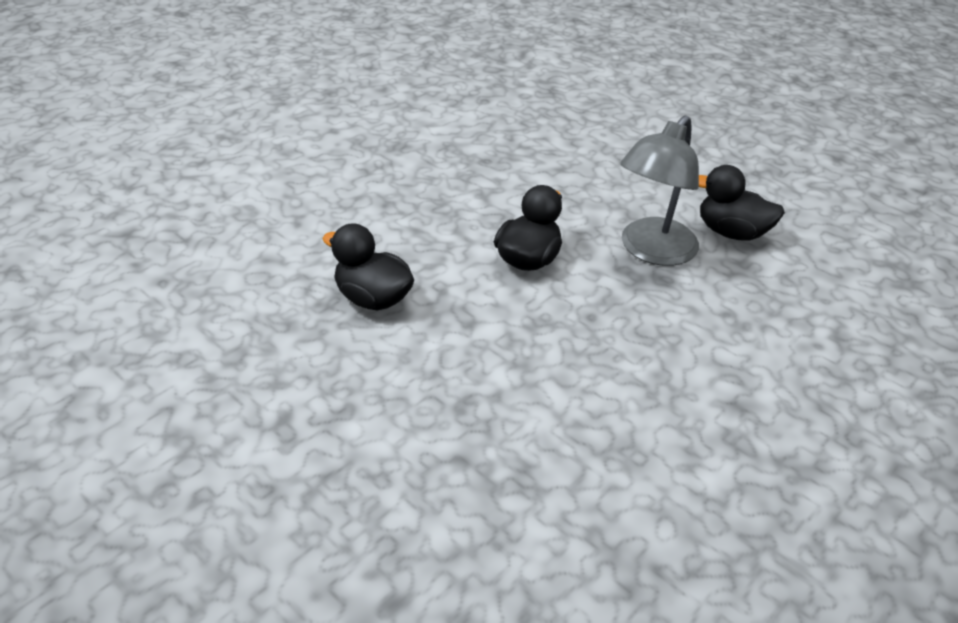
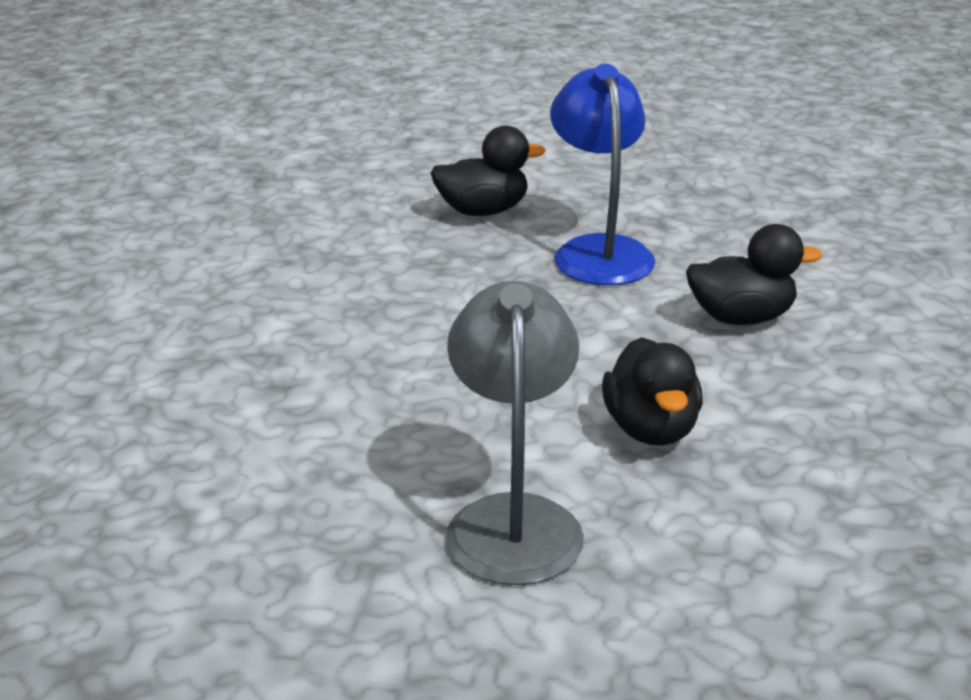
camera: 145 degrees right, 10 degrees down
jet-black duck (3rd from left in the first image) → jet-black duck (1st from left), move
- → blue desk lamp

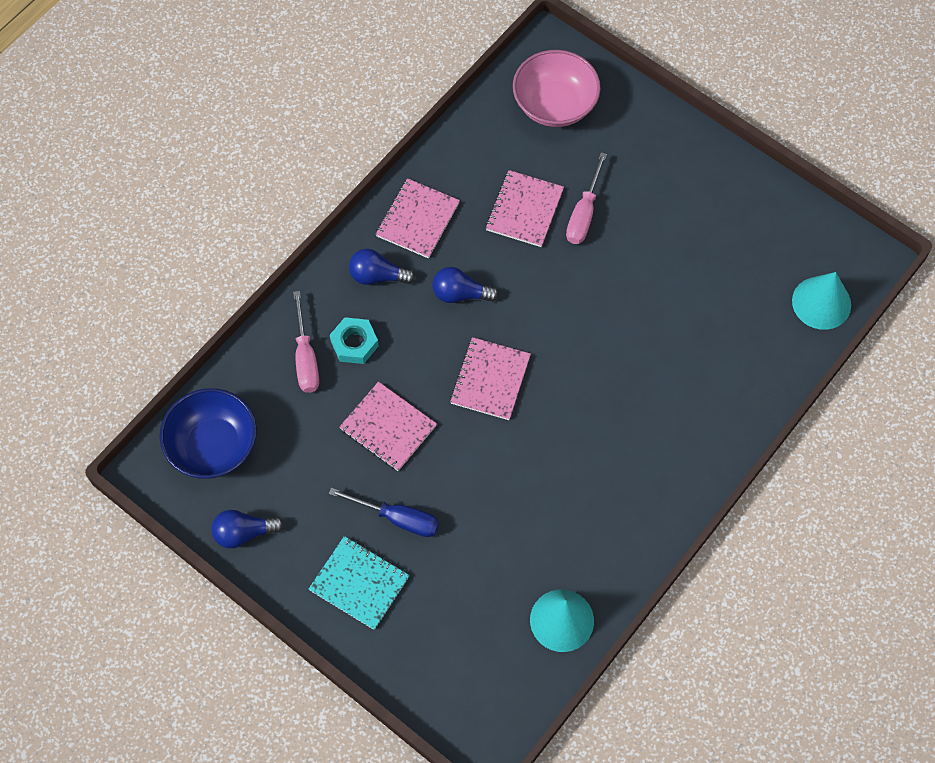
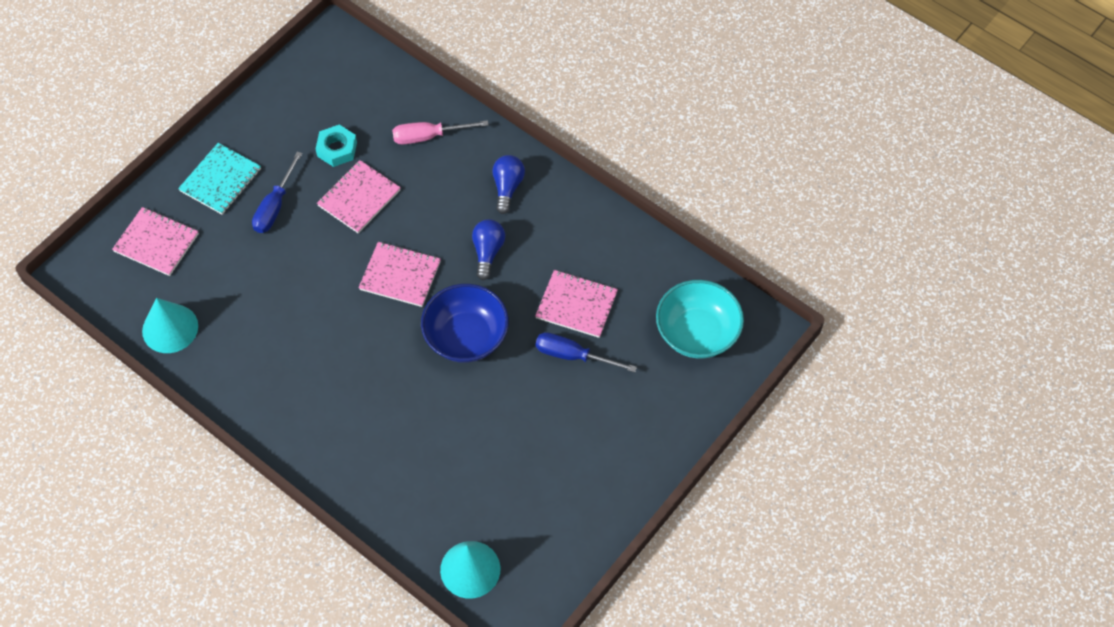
camera: 90 degrees right, 5 degrees down
pink exercise book (2nd from left in the first image) → pink exercise book (1st from left), move
aqua hexagon nut, move
blue serving bowl, move
pink screwdriver (2nd from left) → blue screwdriver (2nd from left)
pink serving bowl → aqua serving bowl
blue lightbulb (1st from left) → -

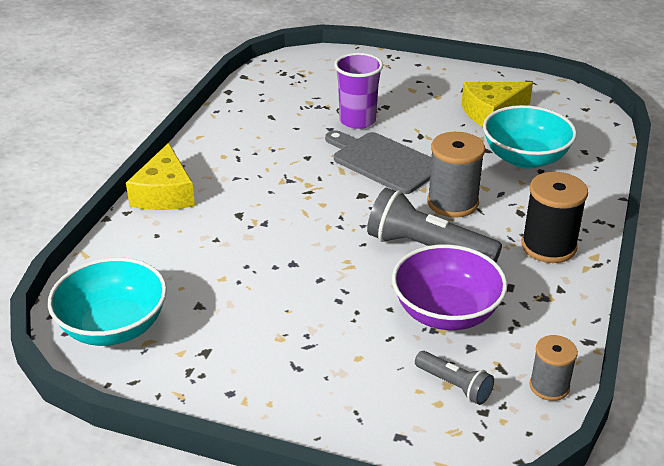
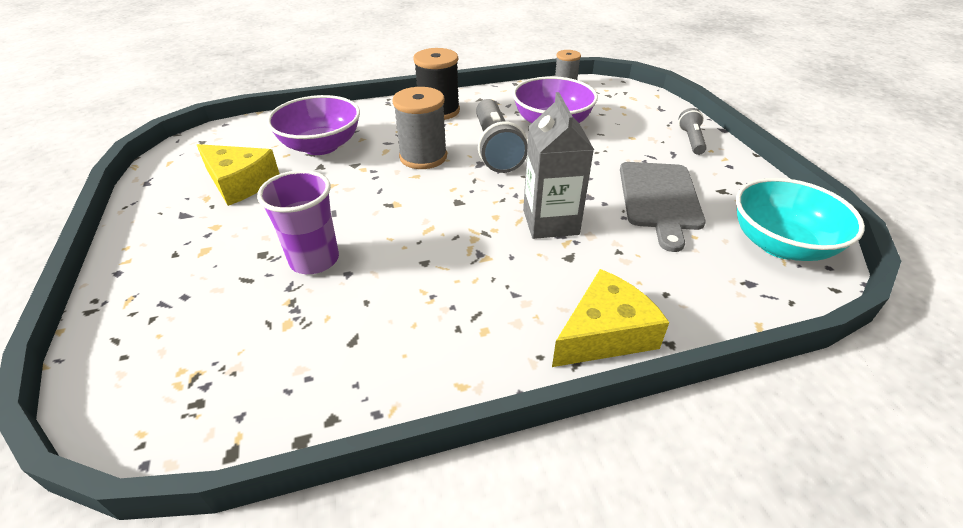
camera: 125 degrees left, 5 degrees up
aqua serving bowl (2nd from left) → purple serving bowl (1st from left)
- → grey carton
grey cutting board, move
grey torch (2nd from left), move

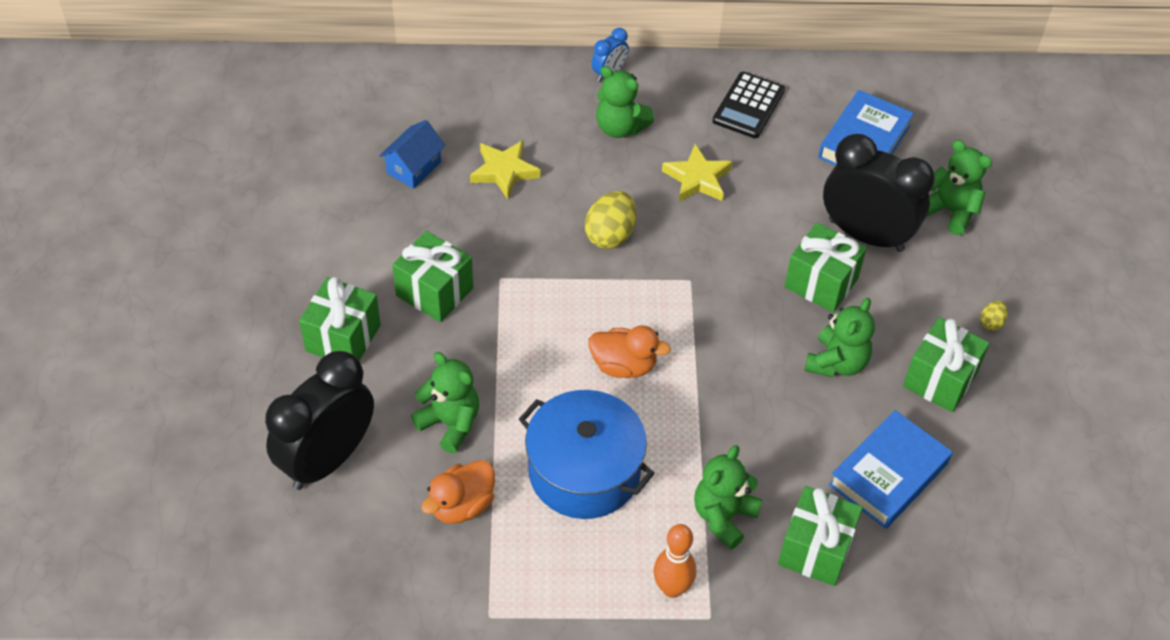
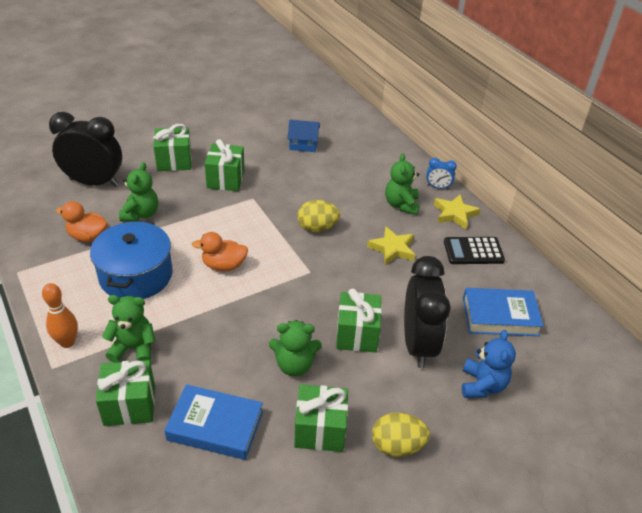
camera: 60 degrees right, 10 degrees down
orange-coloured duck (2nd from left), 105 degrees clockwise
bright yellow toy egg (2nd from left), x1.98
bright yellow five-pointed star (1st from left in the first image) → bright yellow five-pointed star (2nd from left), move
emerald teddy (5th from left) → blue teddy

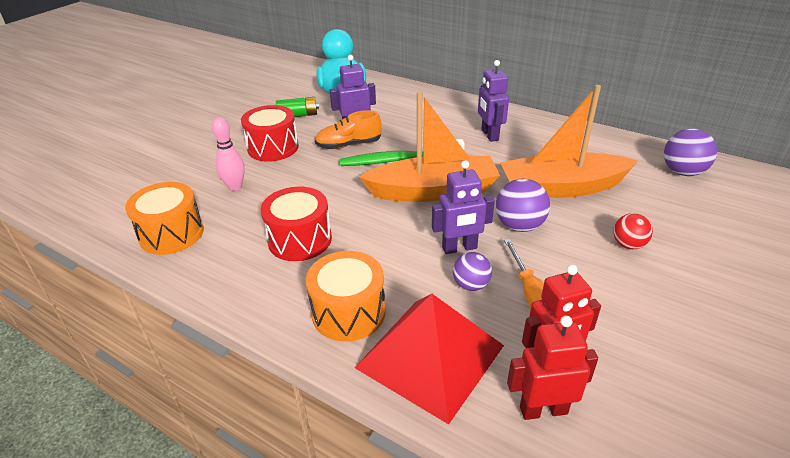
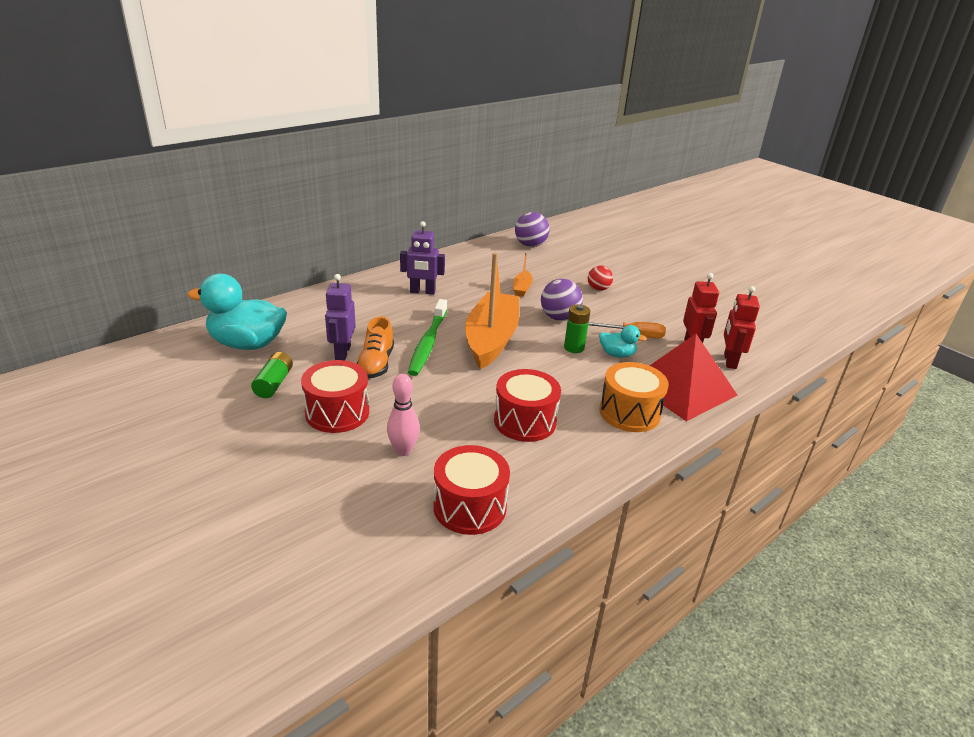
camera: 75 degrees left, 5 degrees down
orange-coloured snare drum (1st from left) → scarlet snare drum (2nd from left)
orange-coloured boat (2nd from left), x0.42
purple toy robot (2nd from left) → emerald battery (2nd from left)
purple ball (1st from left) → aqua duck (2nd from left)

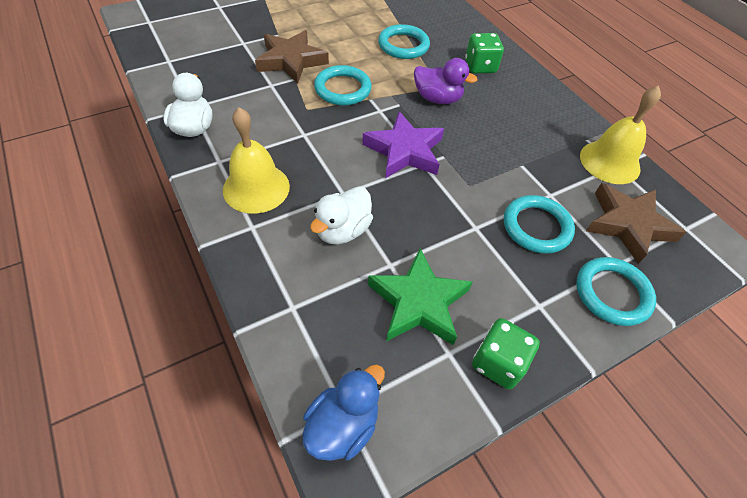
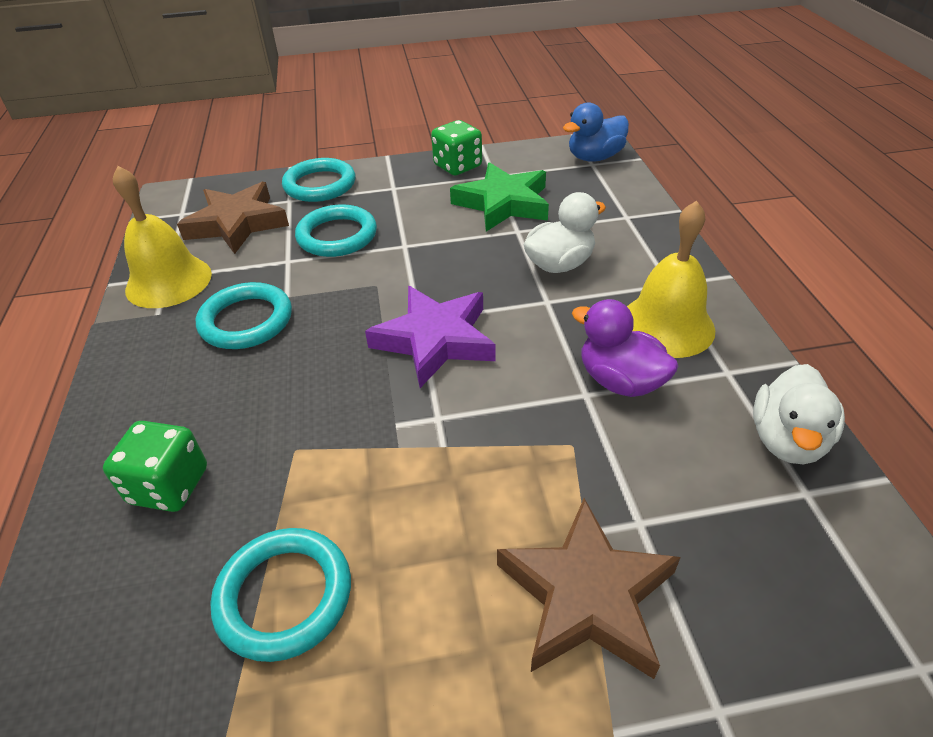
camera: 155 degrees left, 10 degrees down
aqua ring (1st from left), move
purple duck, move

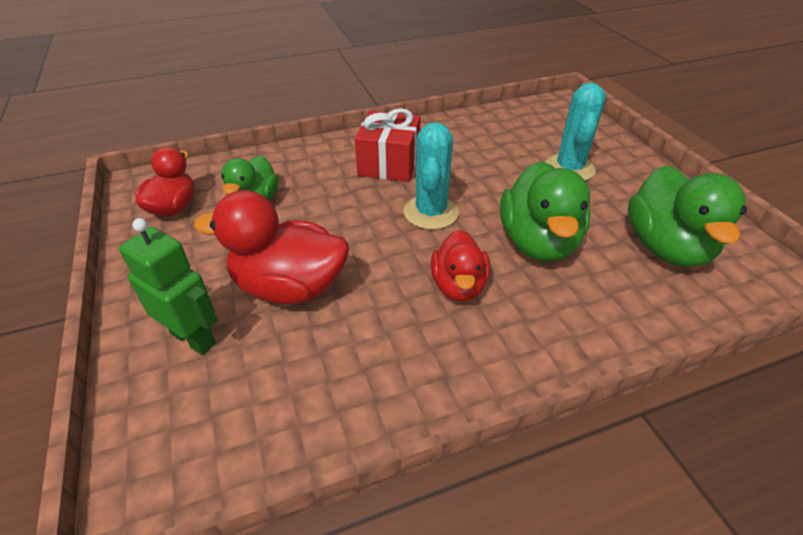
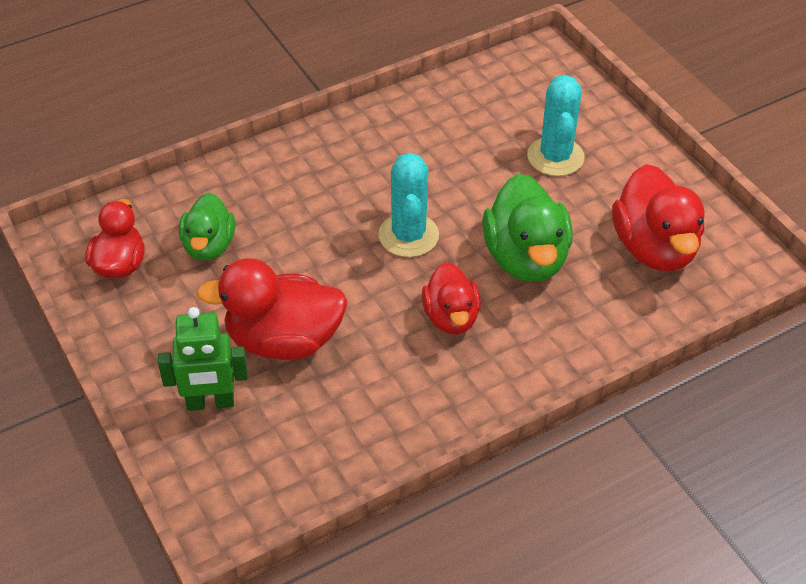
camera: 10 degrees left, 5 degrees up
emerald toy robot, 150 degrees clockwise
emerald duck (3rd from left) → scarlet duck (4th from left)
scarlet wrapped gift → -

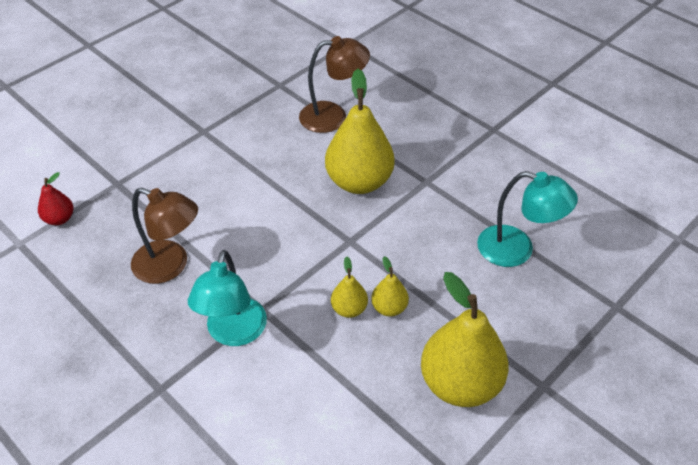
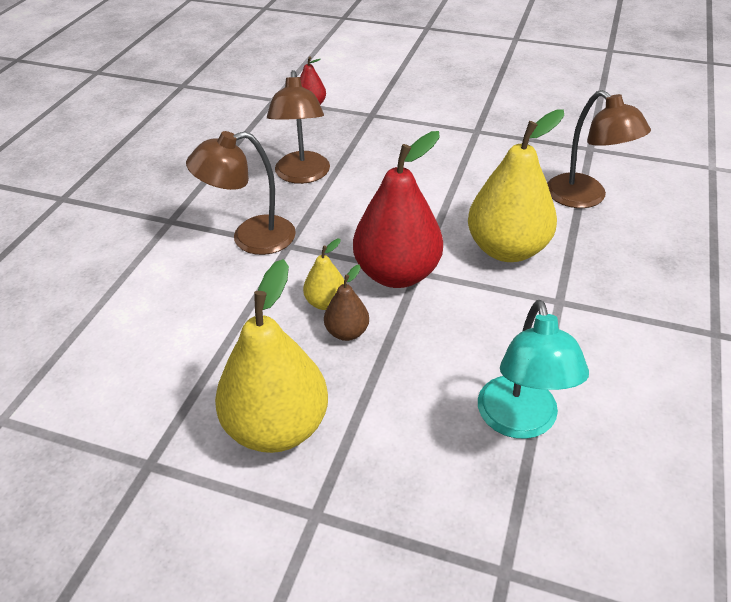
camera: 65 degrees right, 5 degrees down
aqua desk lamp (1st from left) → russet desk lamp (1st from left)
bright yellow pear (3rd from left) → russet pear
- → scarlet pear (2nd from left)

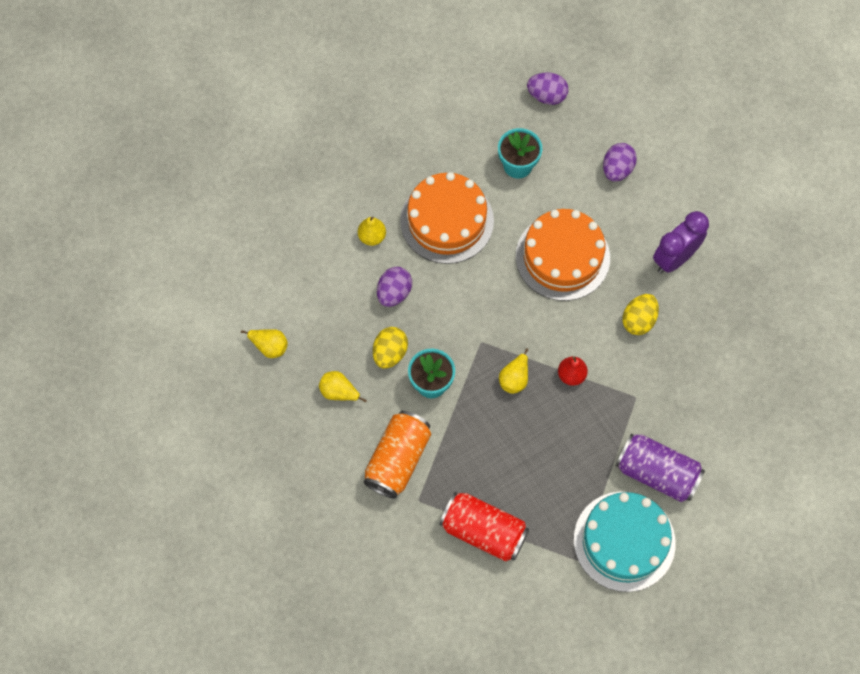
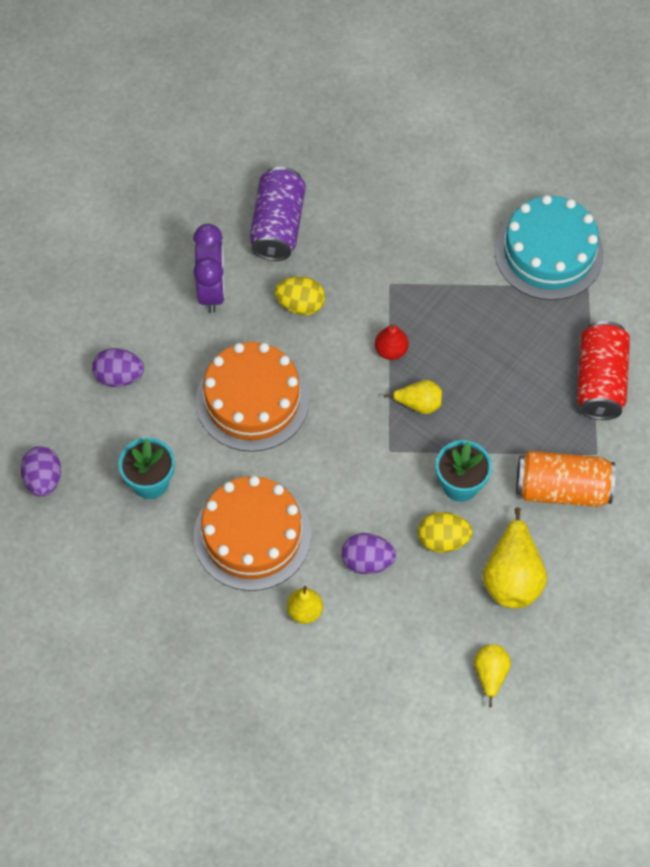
camera: 110 degrees left, 5 degrees down
purple bedside clock, 120 degrees counterclockwise
purple tin, move
bright yellow pear (2nd from left in the first image) → bright yellow pear (4th from left), x1.75

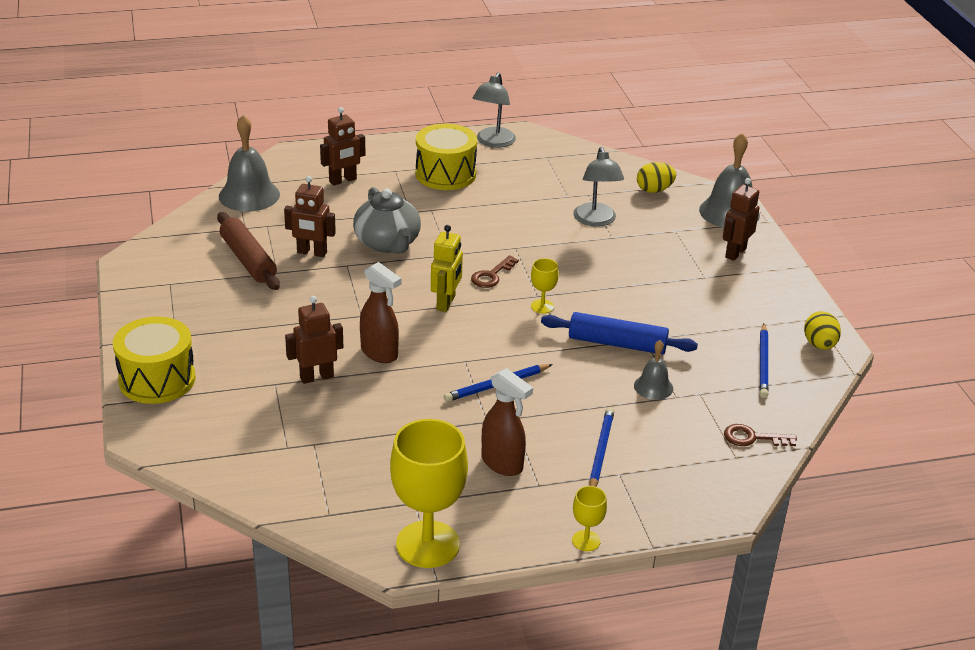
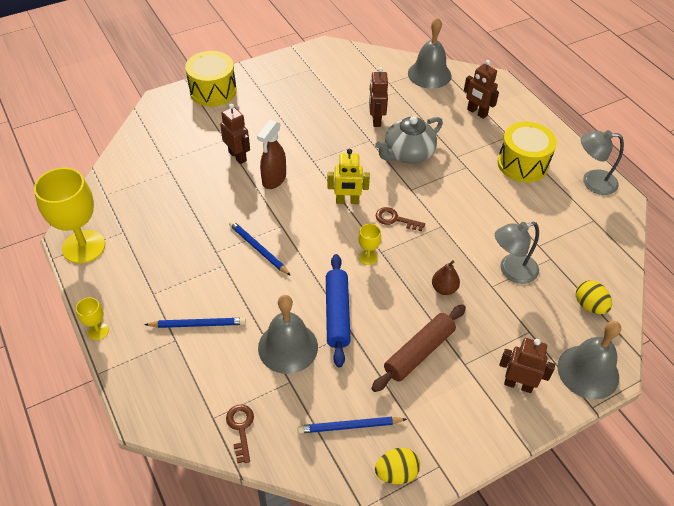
camera: 75 degrees right, 15 degrees up
grey hand bell (2nd from left in the first image) → grey hand bell (1st from left), x1.82
russet rolling pin, move
- → russet pear
russet spray cleaner (2nd from left) → -

